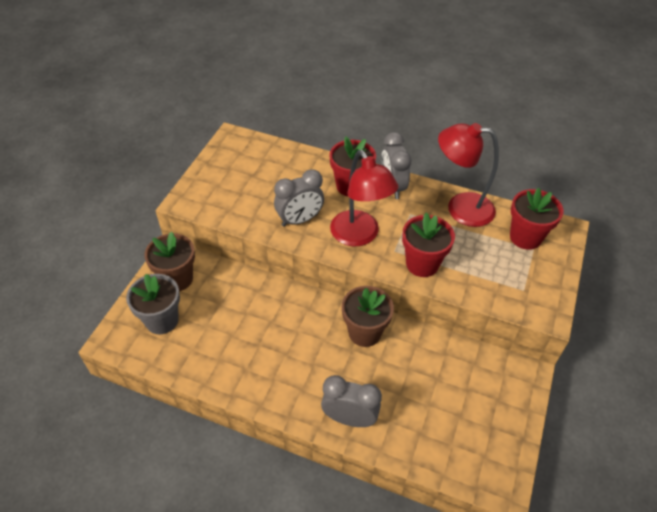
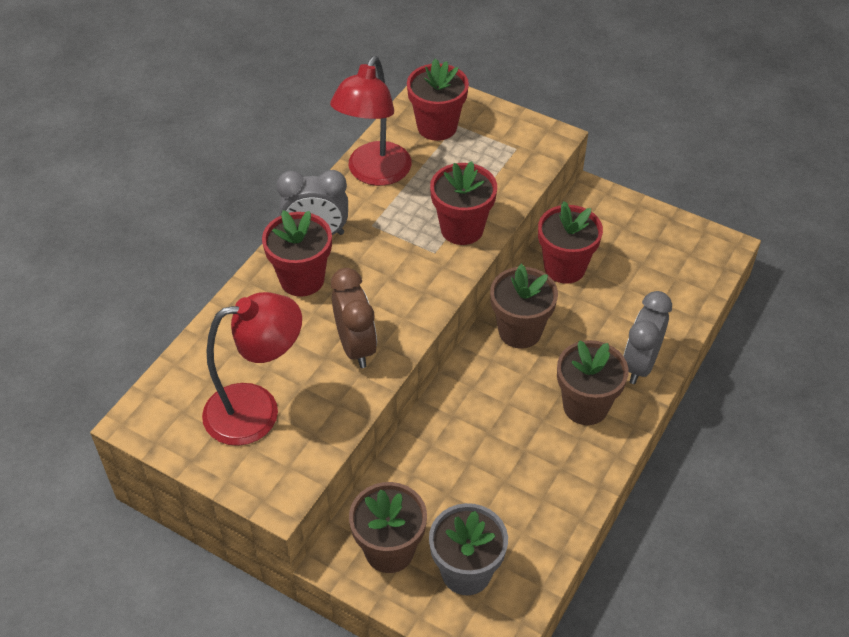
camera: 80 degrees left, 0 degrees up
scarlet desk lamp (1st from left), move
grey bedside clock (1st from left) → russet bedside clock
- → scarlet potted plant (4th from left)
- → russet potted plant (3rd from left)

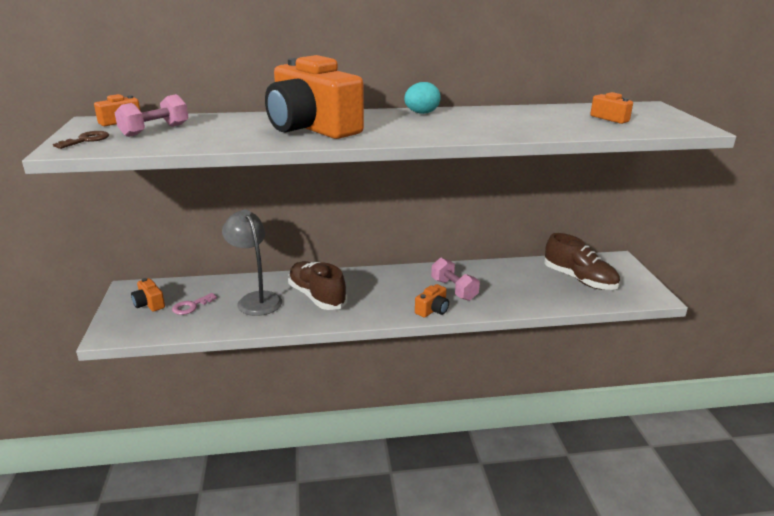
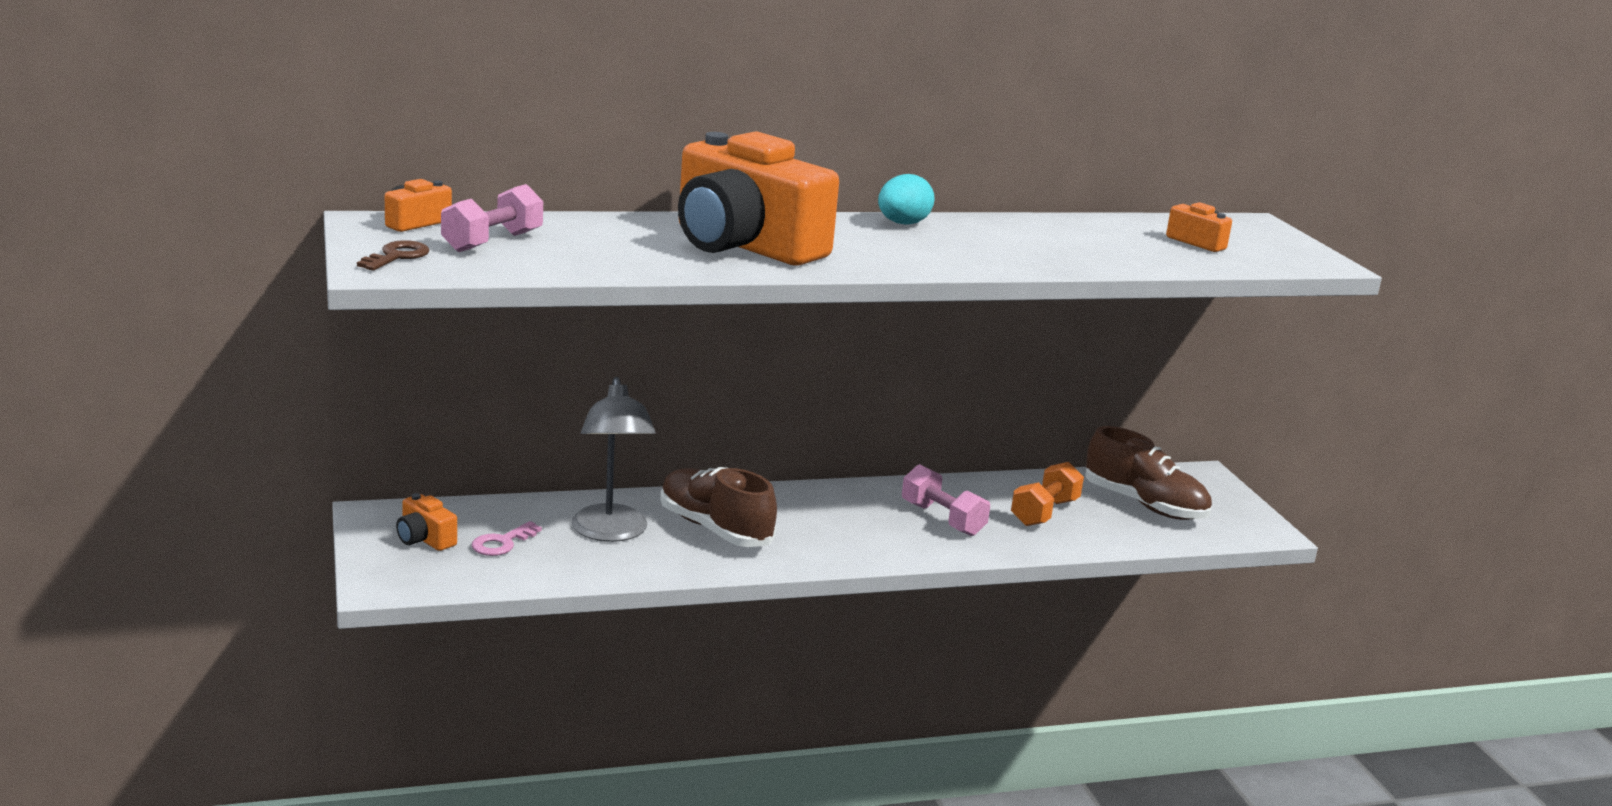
camera: 10 degrees left, 5 degrees down
grey desk lamp, 150 degrees counterclockwise
- → orange-coloured free weight
orange-coloured compact camera (4th from left) → -

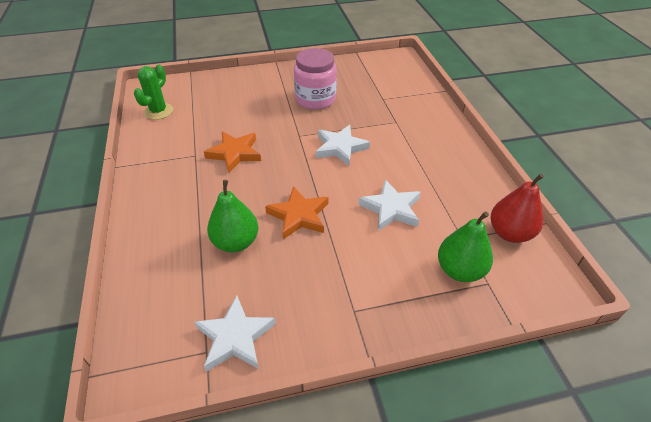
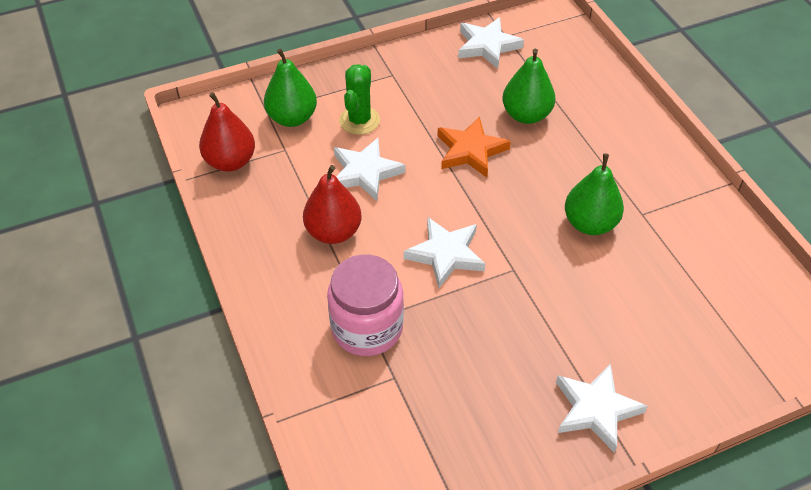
camera: 170 degrees right, 5 degrees up
- → scarlet pear (2nd from left)
pink preserve jar, move
emerald saguaro cactus, move
- → snow-white five-pointed star (4th from left)
orange-coloured five-pointed star (1st from left) → emerald pear (3rd from left)

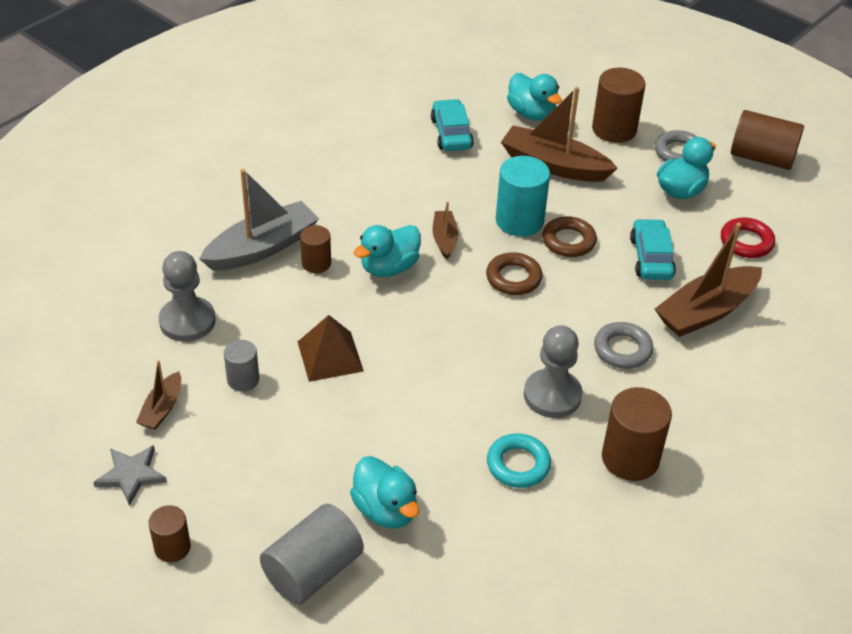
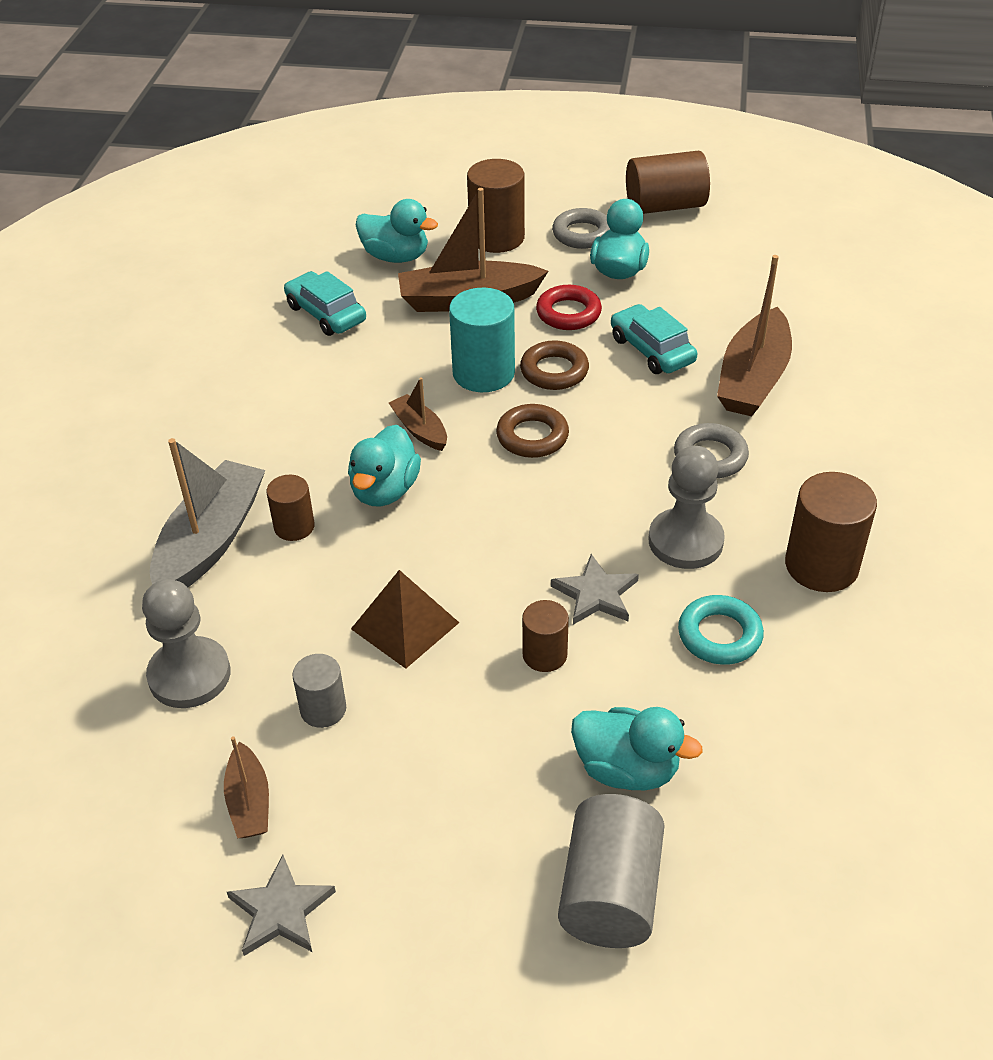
camera: 30 degrees left, 0 degrees up
russet cylinder shape (1st from left in the first image) → russet cylinder shape (3rd from left), move
scarlet ring, move
- → grey five-pointed star (2nd from left)

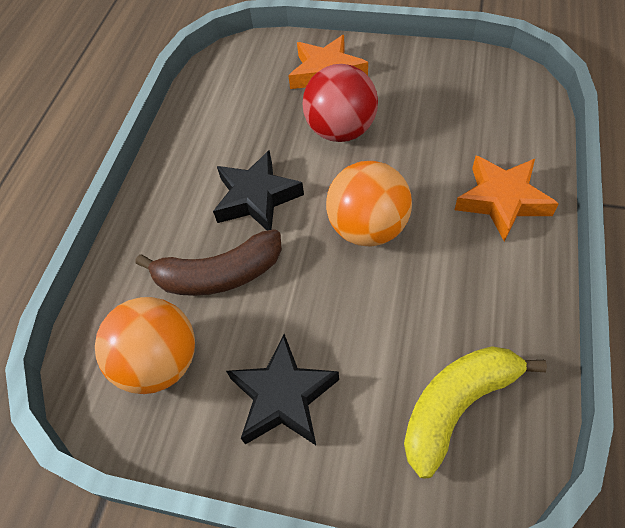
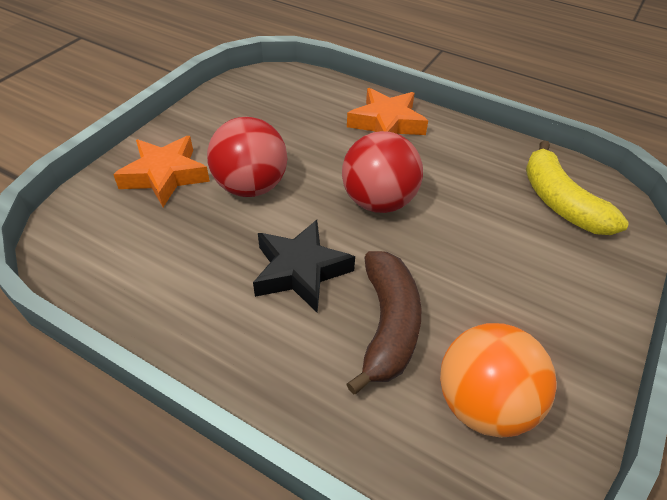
camera: 80 degrees left, 10 degrees down
orange-coloured ball (2nd from left) → scarlet ball (2nd from left)
jet-black five-pointed star (2nd from left) → -

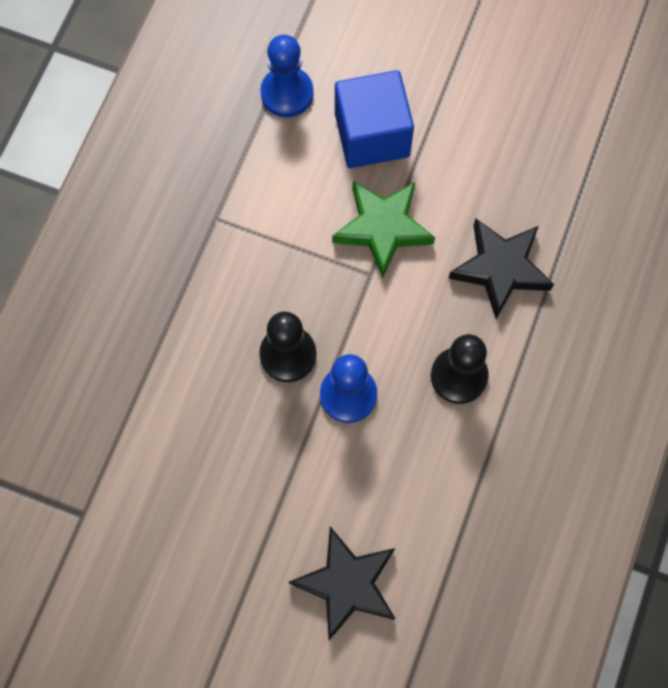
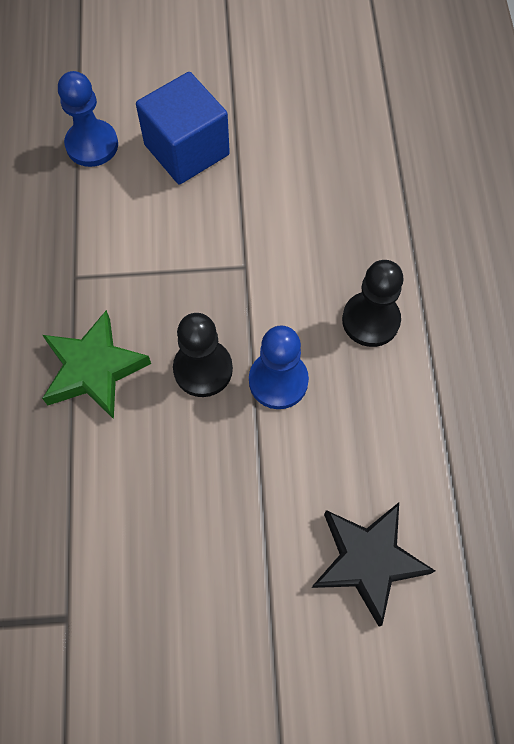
camera: 25 degrees left, 5 degrees down
emerald five-pointed star, move
jet-black five-pointed star (2nd from left) → -

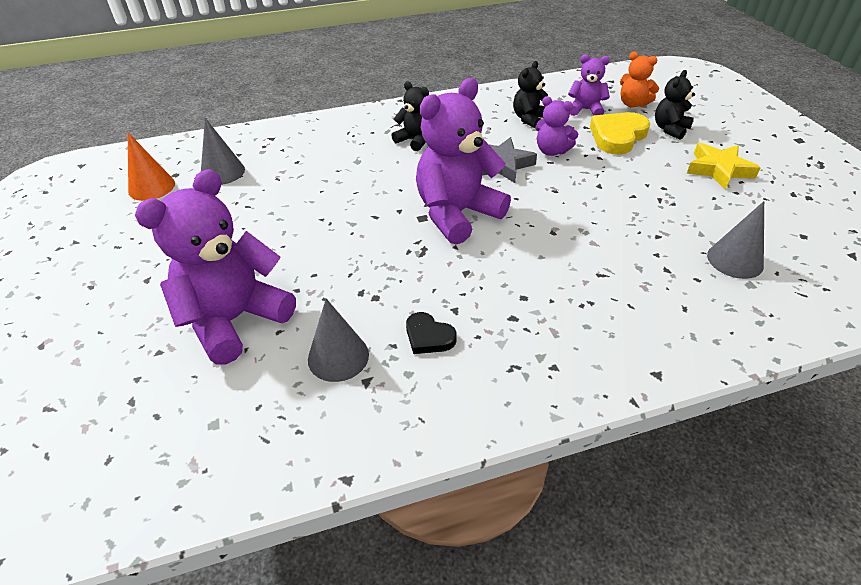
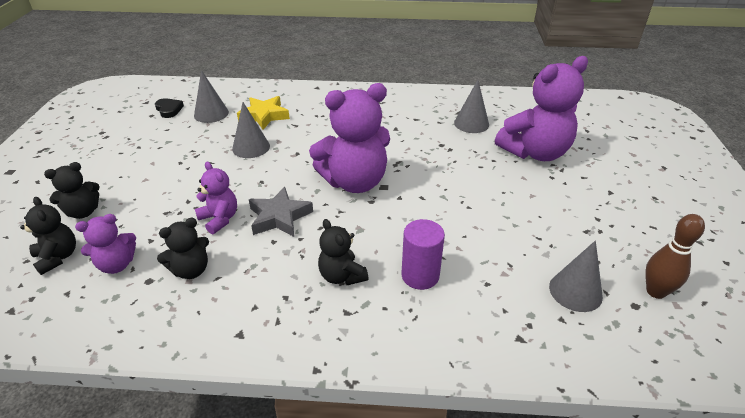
camera: 160 degrees left, 5 degrees down
orange-coloured teddy → jet-black teddy (1st from left)
purple teddy (4th from left in the first image) → purple teddy (1st from left), 60 degrees counterclockwise
jet-black love heart, move
- → grey solid cone (2nd from left)
bright yellow five-pointed star, move
- → purple cylinder shape
orange-coloured solid cone → russet bowling pin
bright yellow love heart → -

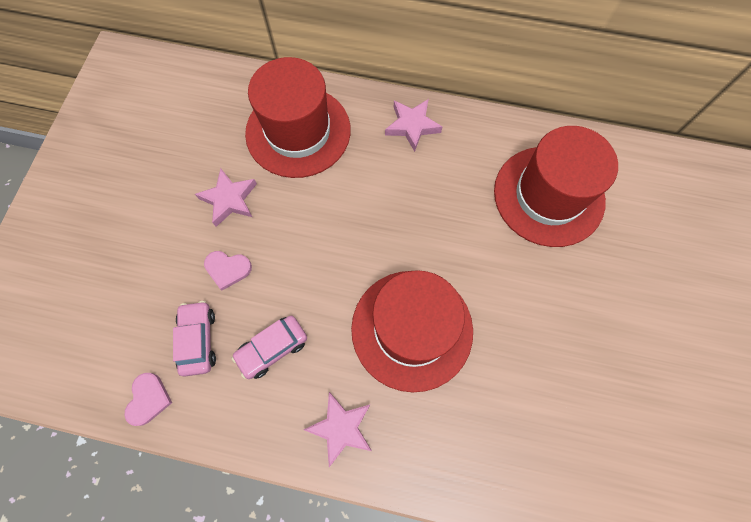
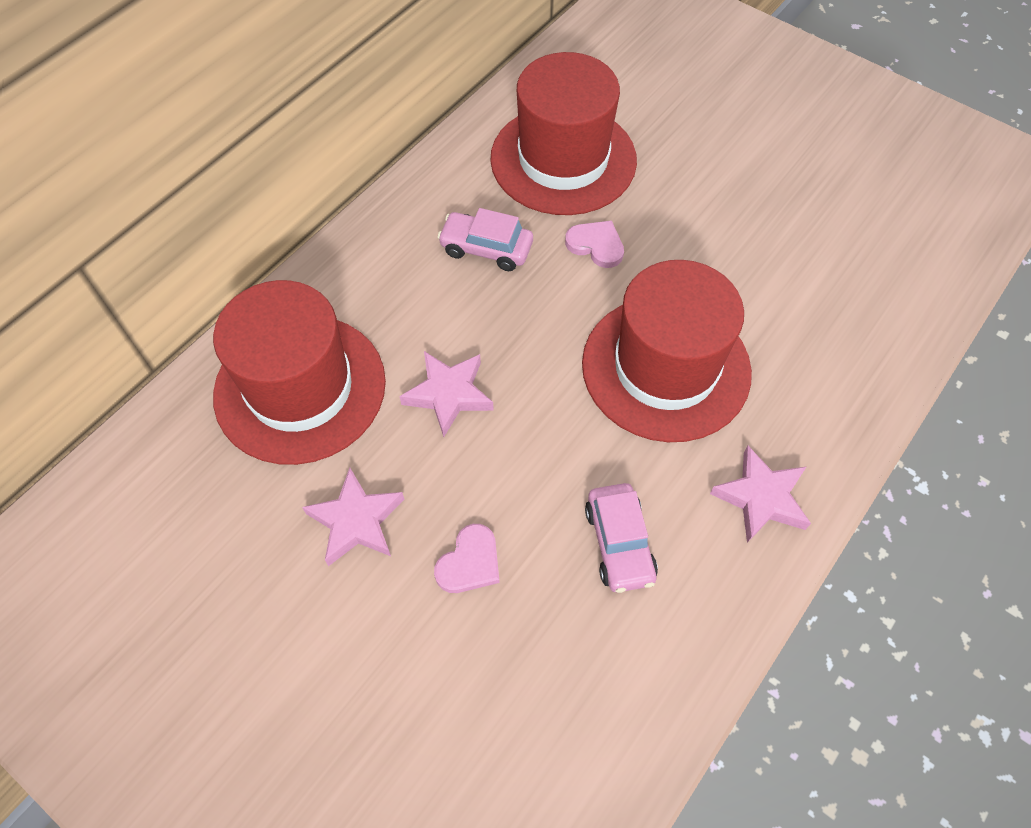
camera: 65 degrees left, 10 degrees down
pink five-pointed star (3rd from left in the first image) → pink five-pointed star (2nd from left), move
pink toy car (1st from left), move
pink love heart (1st from left in the first image) → pink love heart (2nd from left), move

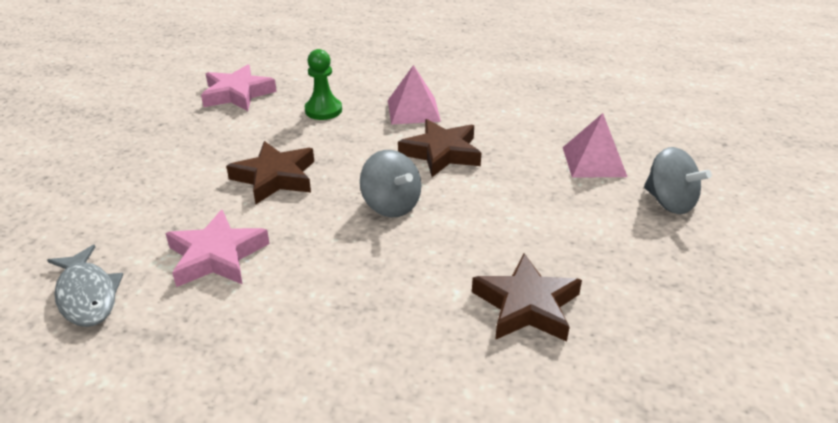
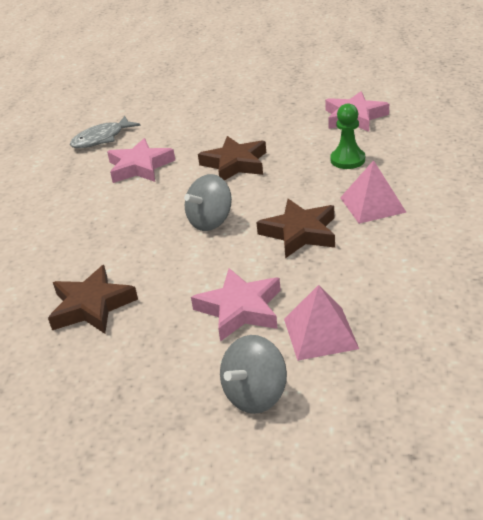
camera: 85 degrees right, 0 degrees up
- → pink five-pointed star (2nd from left)

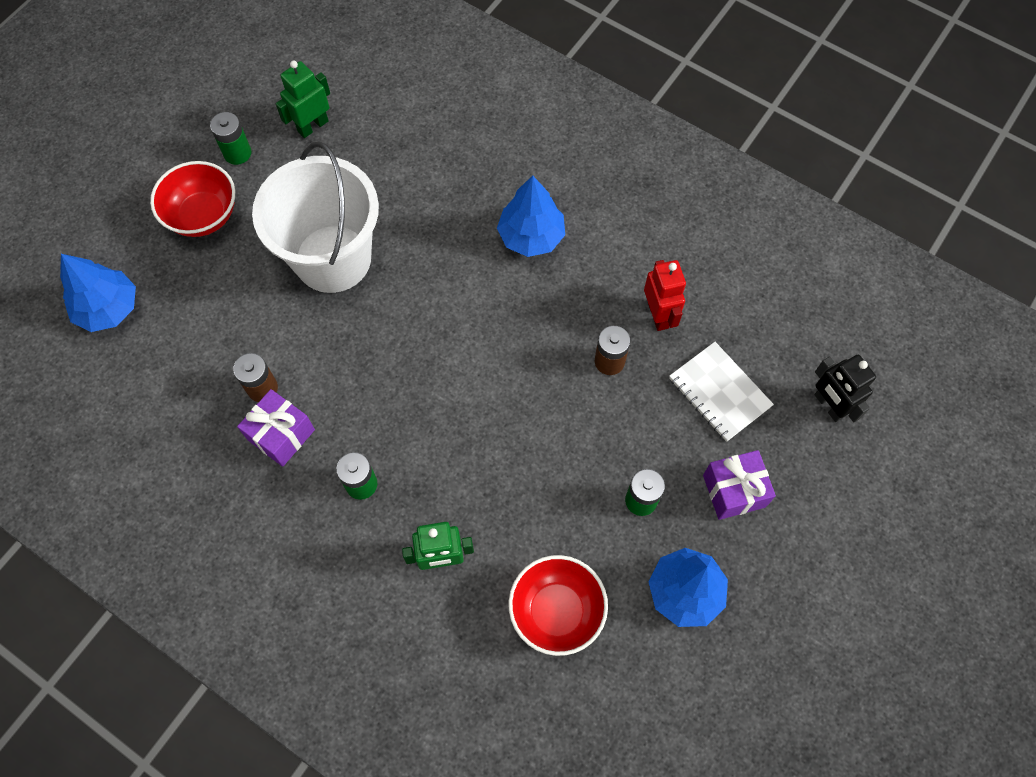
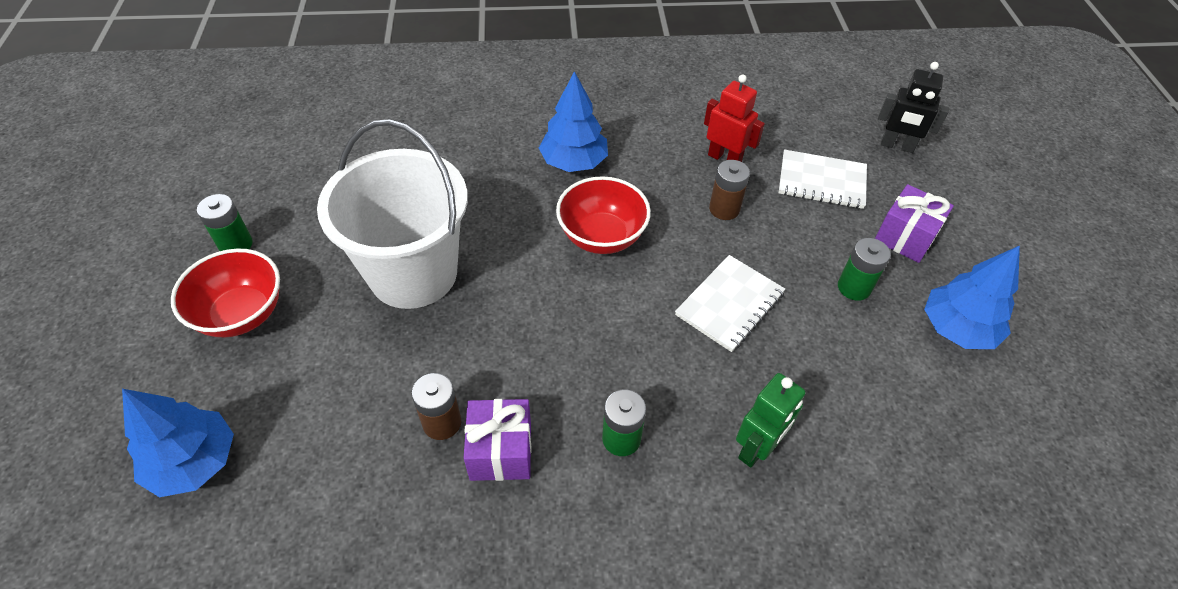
camera: 40 degrees left, 15 degrees down
scarlet serving bowl (2nd from left), move
- → snow-white exercise book (1st from left)
emerald toy robot (1st from left) → -

